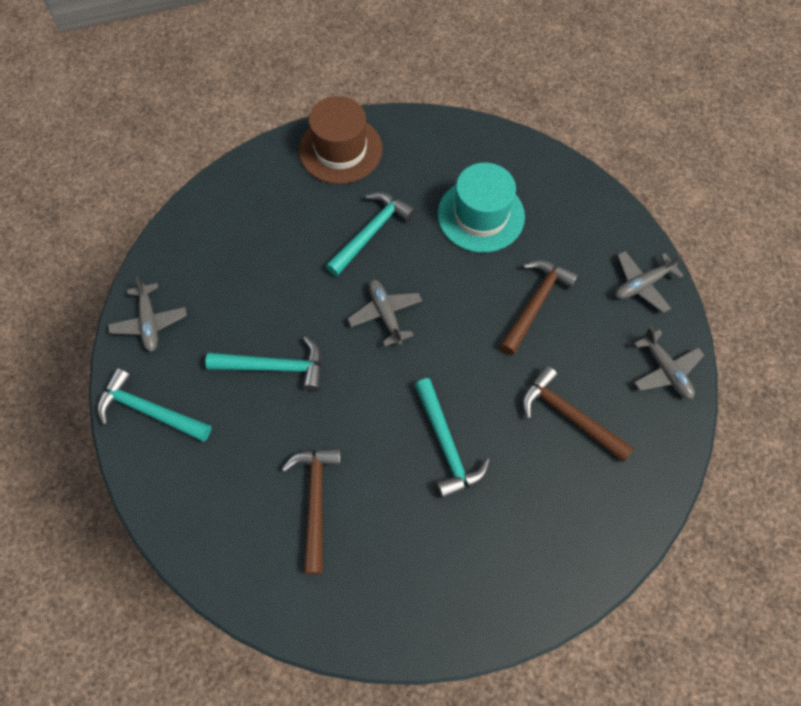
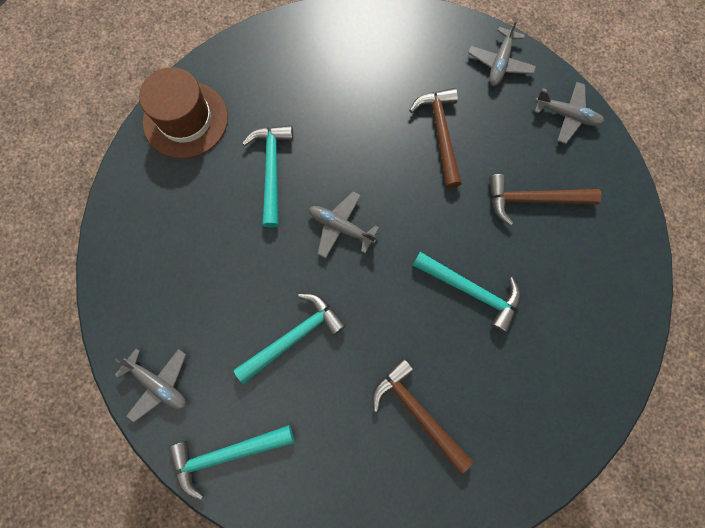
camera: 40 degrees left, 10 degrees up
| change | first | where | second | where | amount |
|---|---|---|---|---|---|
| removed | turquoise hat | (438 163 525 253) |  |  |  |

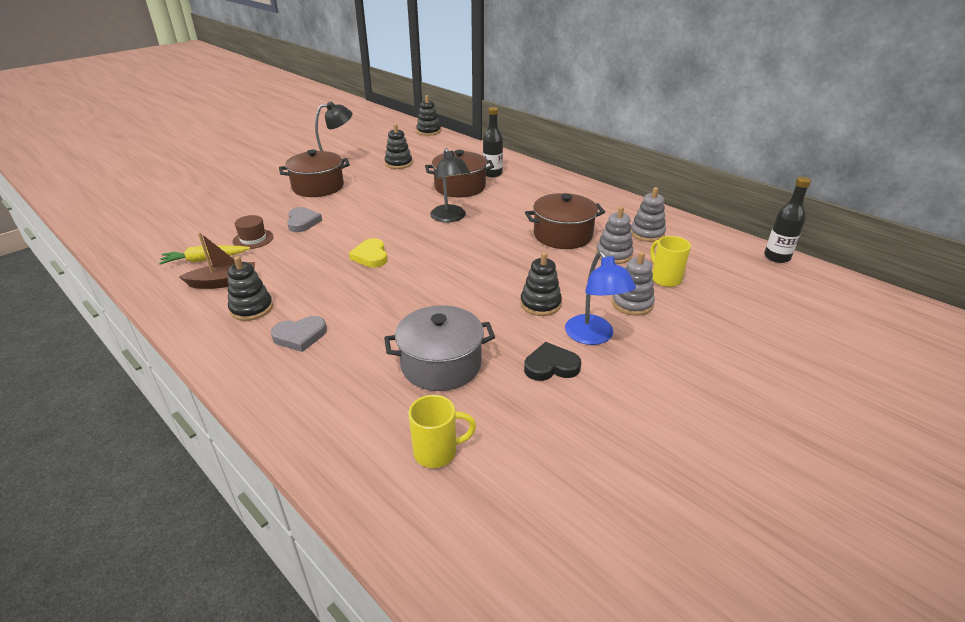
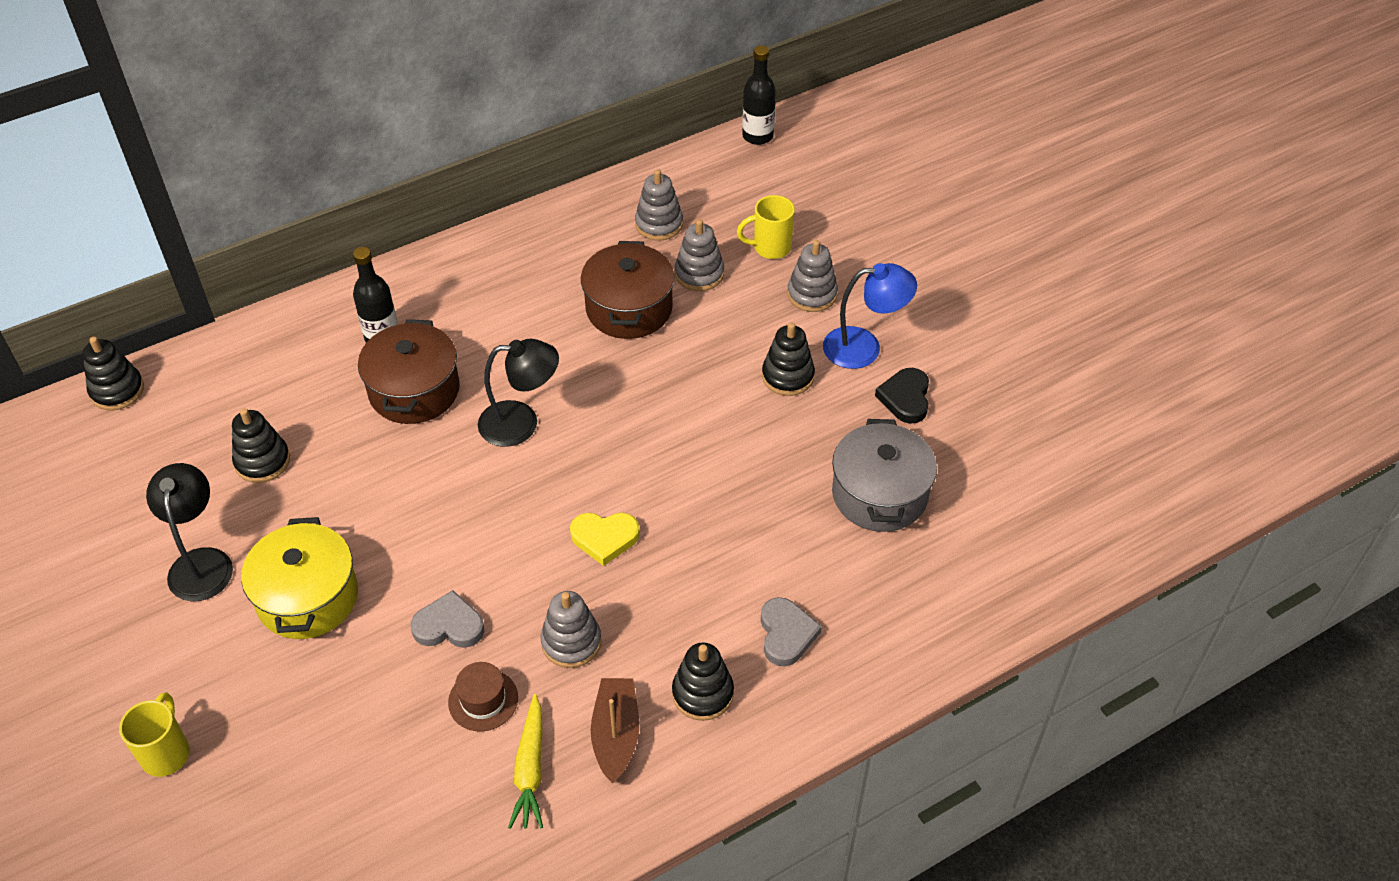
camera: 75 degrees left, 15 degrees up
| change | first | where | second | where | amount |
|---|---|---|---|---|---|
| recoloured | brown pot | (279 150 350 197) | yellow pot | (241 517 358 639) |  |
| moved | yellow mug | (408 395 476 468) |  | (119 692 190 777) |  |
| added |  |  | grey stacking toy | (541 591 602 668) |  |

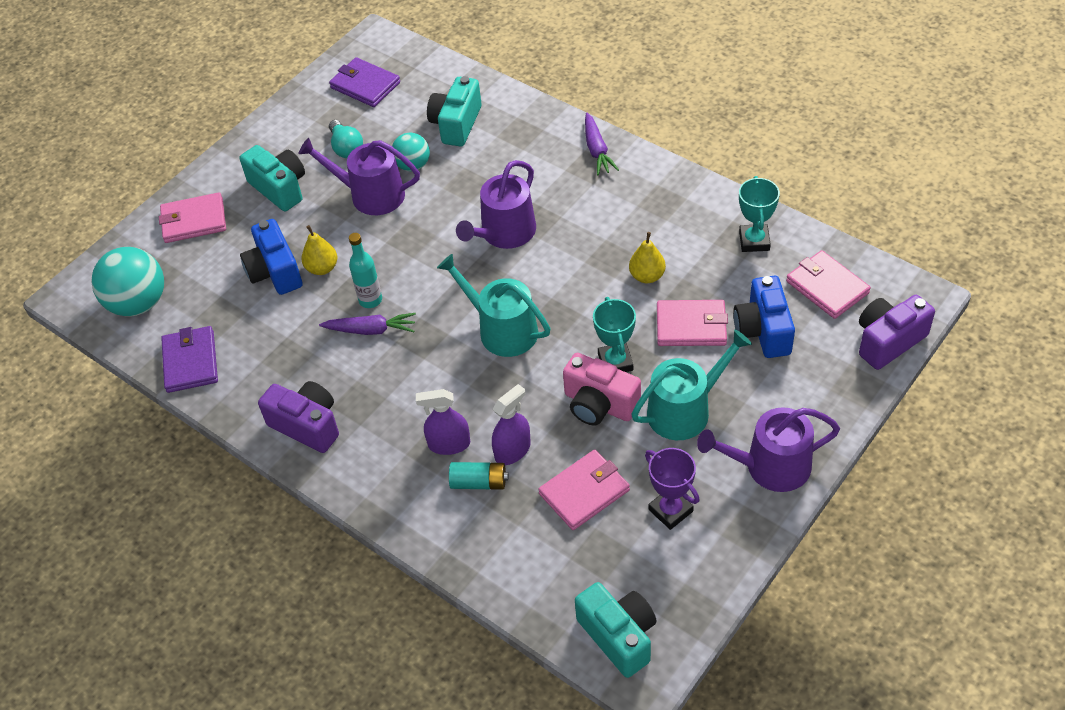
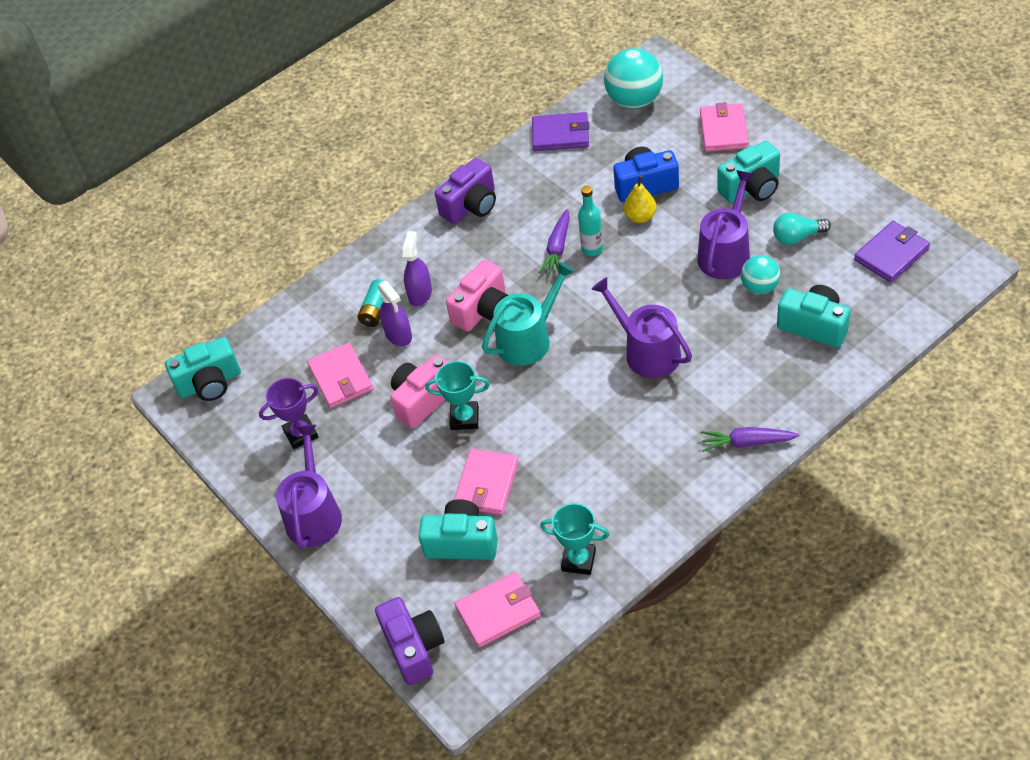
camera: 105 degrees right, 0 degrees up
| change | first | where | second | where | amount |
|---|---|---|---|---|---|
| removed | yellow pear | (629 232 666 283) |  |  |  |
| removed | turquoise watering can | (631 330 752 440) |  |  |  |
| recoloured | blue camera | (733 276 795 358) | turquoise camera | (418 499 498 560) |  |
| added |  |  | pink camera | (446 260 508 332) |  |

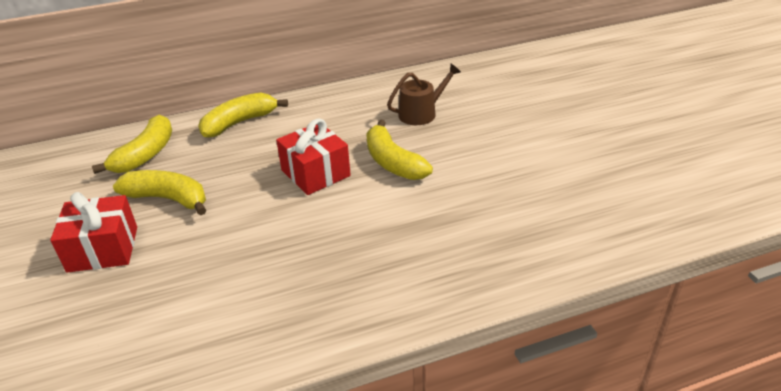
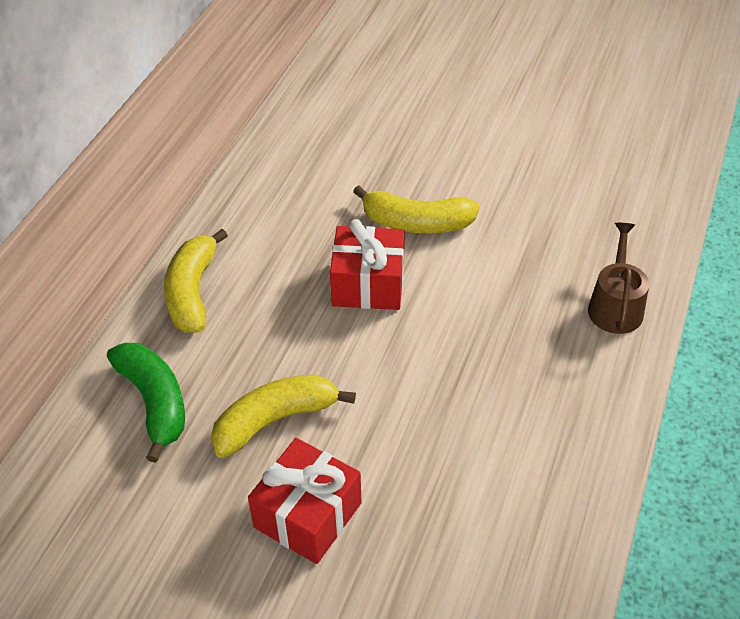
camera: 50 degrees left, 10 degrees up
| change | first | where | second | where | amount |
|---|---|---|---|---|---|
| recoloured | yellow banana | (92 115 172 174) | green banana | (107 343 185 463) |  |
| moved | brown watering can | (387 63 461 125) |  | (588 223 649 334) |  |

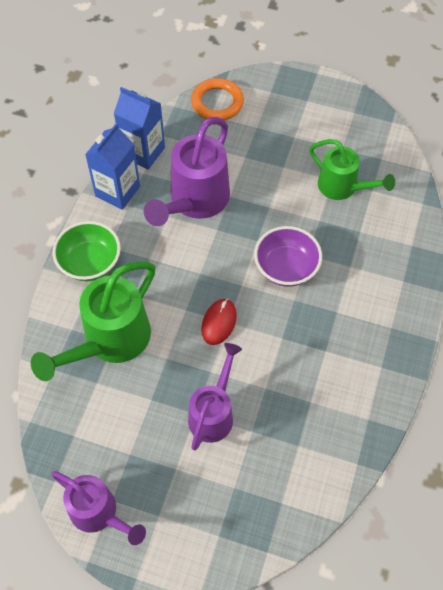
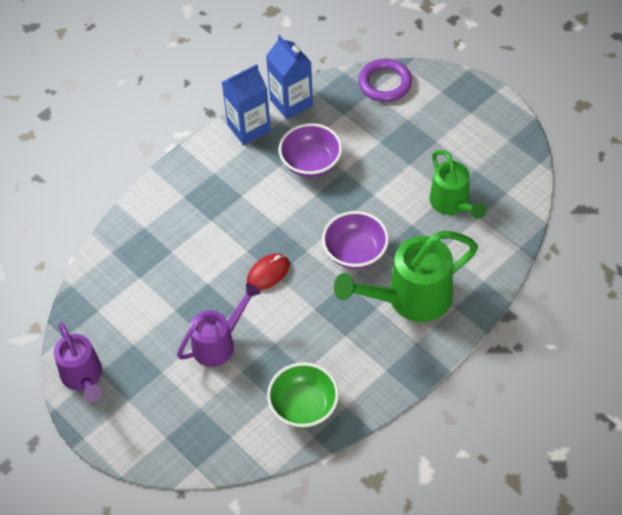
camera: 30 degrees right, 5 degrees down
| change | first | where | second | where | amount |
|---|---|---|---|---|---|
| moved | green watering can | (31 261 156 381) |  | (334 231 478 322) |  |
| moved | green bowl | (52 221 121 281) |  | (267 362 339 428) |  |
| replaced | purple watering can | (144 117 230 226) | purple bowl | (279 123 342 177) |  |
| recoloured | orange ring | (191 78 244 120) | purple ring | (358 59 412 102) |  |

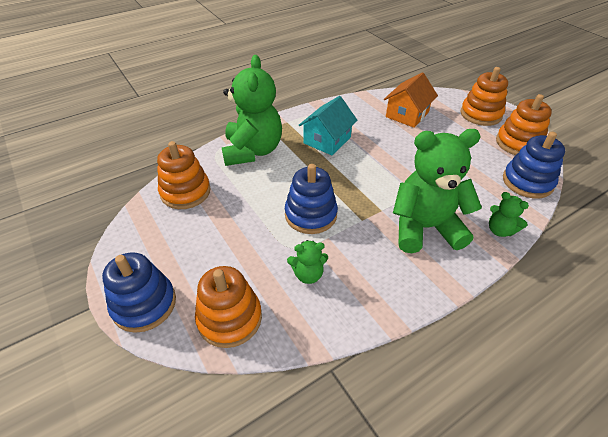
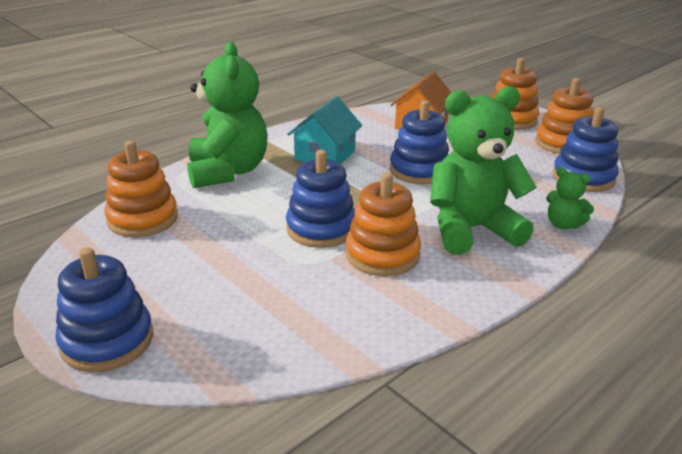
camera: 10 degrees left, 15 degrees down
| change | first | where | second | where | amount |
|---|---|---|---|---|---|
| moved | orange stacking toy | (195 266 262 348) |  | (346 172 421 276) |  |
| removed | green teddy bear | (287 240 328 284) |  |  |  |
| added |  |  | blue stacking toy | (390 100 449 185) |  |

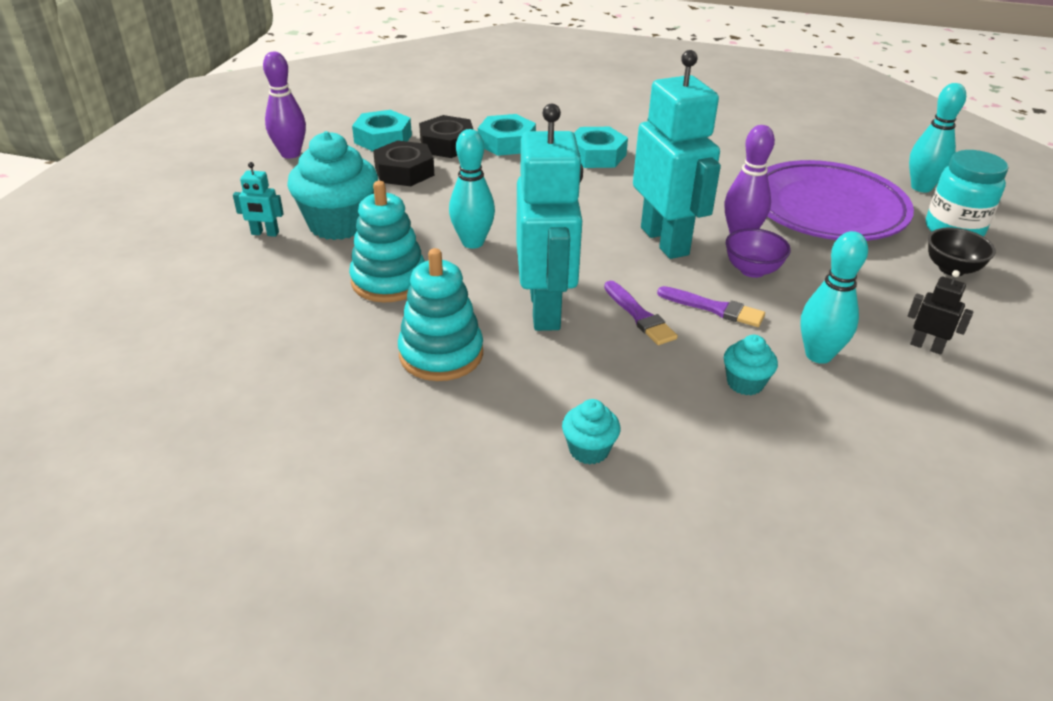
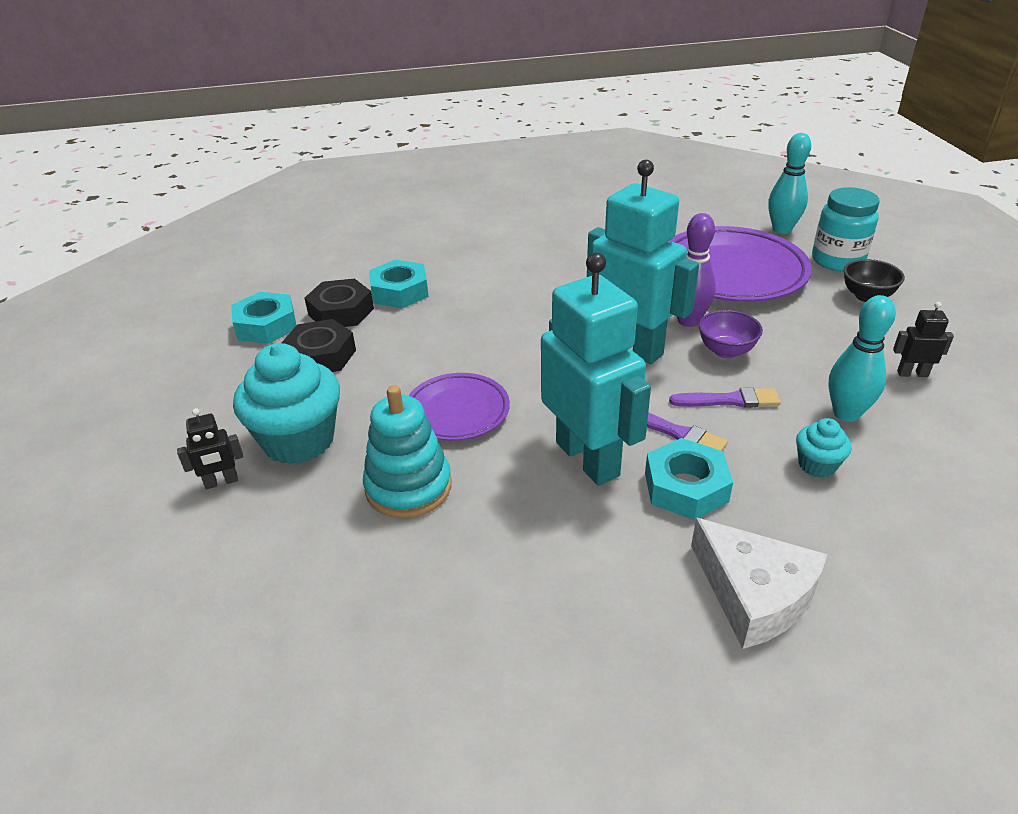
camera: 25 degrees left, 0 degrees up
| change | first | where | second | where | amount |
|---|---|---|---|---|---|
| recoloured | turquoise robot | (233 162 284 237) | black robot | (177 408 243 489) |  |
| removed | purple bowling pin | (263 52 306 159) |  |  |  |
| removed | turquoise stacking toy | (398 248 483 381) |  |  |  |
| replaced | turquoise bowling pin | (449 129 495 249) | purple plate | (409 373 510 441) |  |
| replaced | turquoise cupcake | (562 399 620 465) | white cheese | (691 517 827 649) |  |
| moved | turquoise nut | (574 127 628 168) |  | (645 438 733 520) |  |

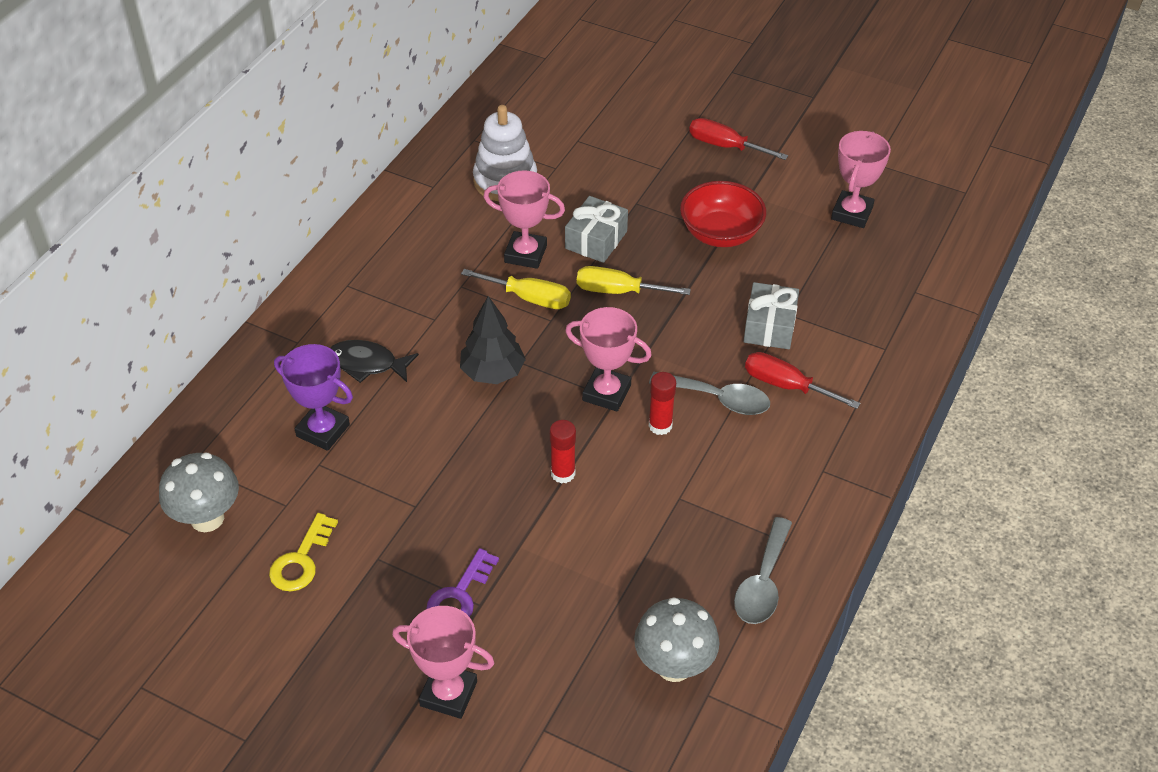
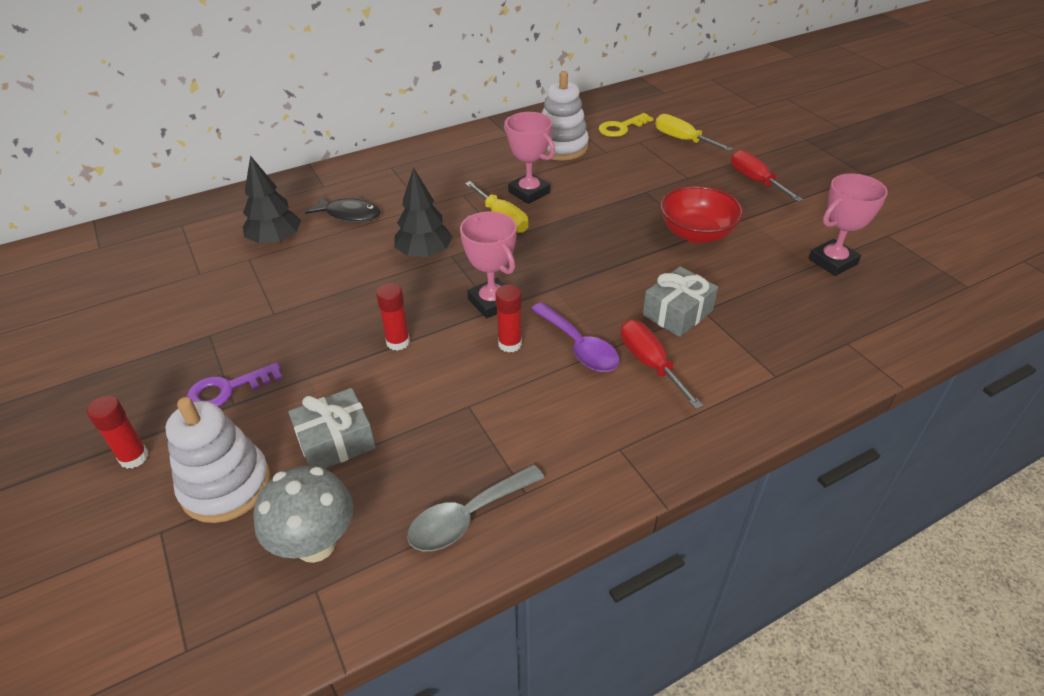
camera: 35 degrees right, 5 degrees down
| change | first | where | second | where | amount |
|---|---|---|---|---|---|
| removed | grey mushroom | (159 453 239 532) |  |  |  |
| moved | yellow key | (269 513 338 591) |  | (599 113 654 137) |  |
| replaced | purple trophy | (274 344 353 451) | black tree | (243 155 301 244) |  |
| turned | black fish | (330 340 419 383) |  | (305 195 380 222) | 150 degrees clockwise |
| replaced | pink trophy | (392 606 494 719) | red glue stick | (87 396 148 469) |  |
| moved | grey gift | (565 196 628 263) |  | (288 388 376 469) |  |
| moved | yellow screwdriver | (577 266 691 295) |  | (655 114 733 151) |  |
| recoloured | grey spoon | (649 372 770 415) | purple spoon | (531 302 620 372) |  |
| added |  |  | white stacking toy | (165 397 271 523) |  |

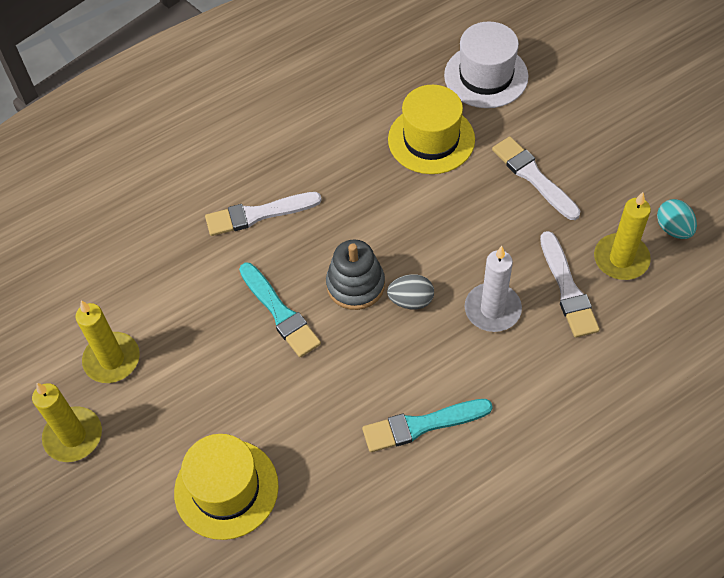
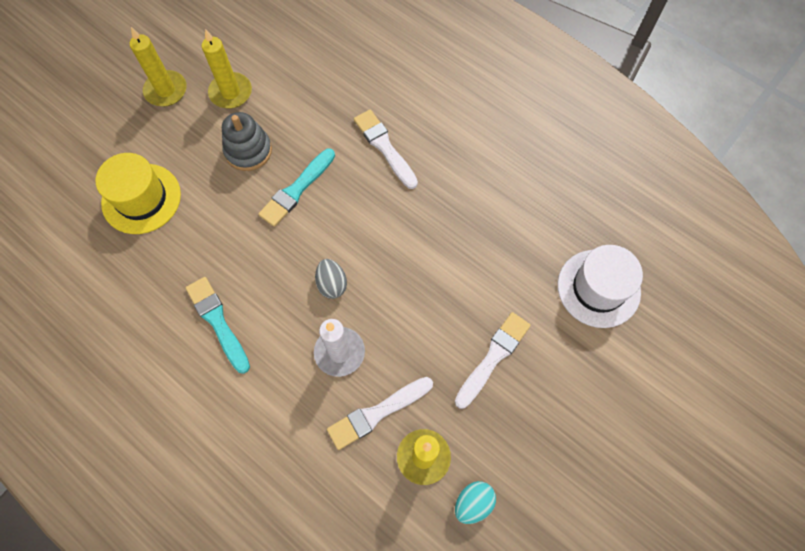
camera: 70 degrees right, 10 degrees up
| change | first | where | second | where | amount |
|---|---|---|---|---|---|
| moved | grey stacking toy | (326 239 385 310) |  | (222 112 272 171) |  |
| removed | yellow hat | (388 85 475 174) |  |  |  |

